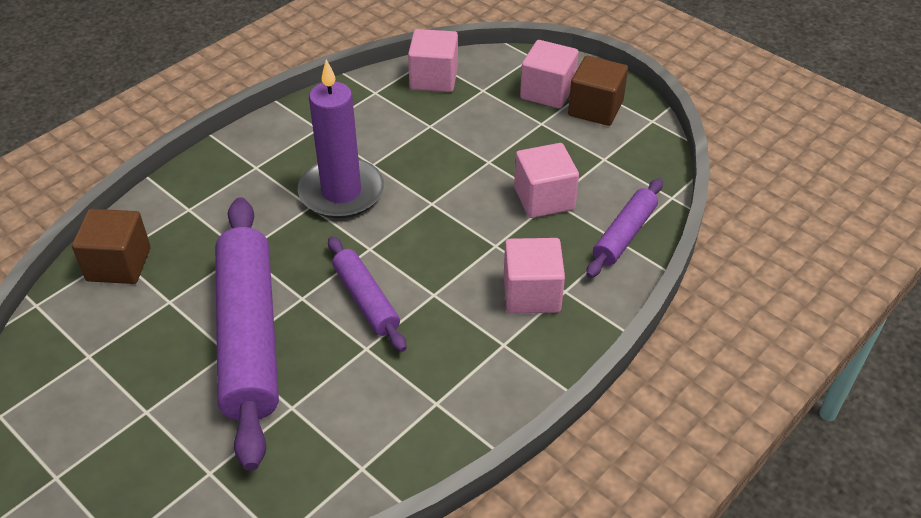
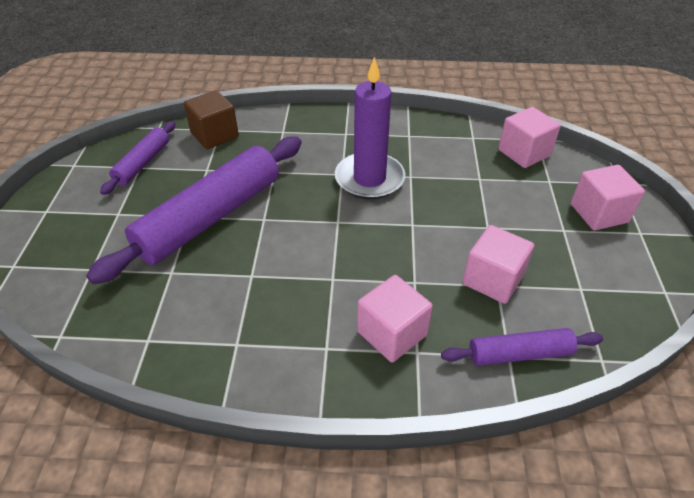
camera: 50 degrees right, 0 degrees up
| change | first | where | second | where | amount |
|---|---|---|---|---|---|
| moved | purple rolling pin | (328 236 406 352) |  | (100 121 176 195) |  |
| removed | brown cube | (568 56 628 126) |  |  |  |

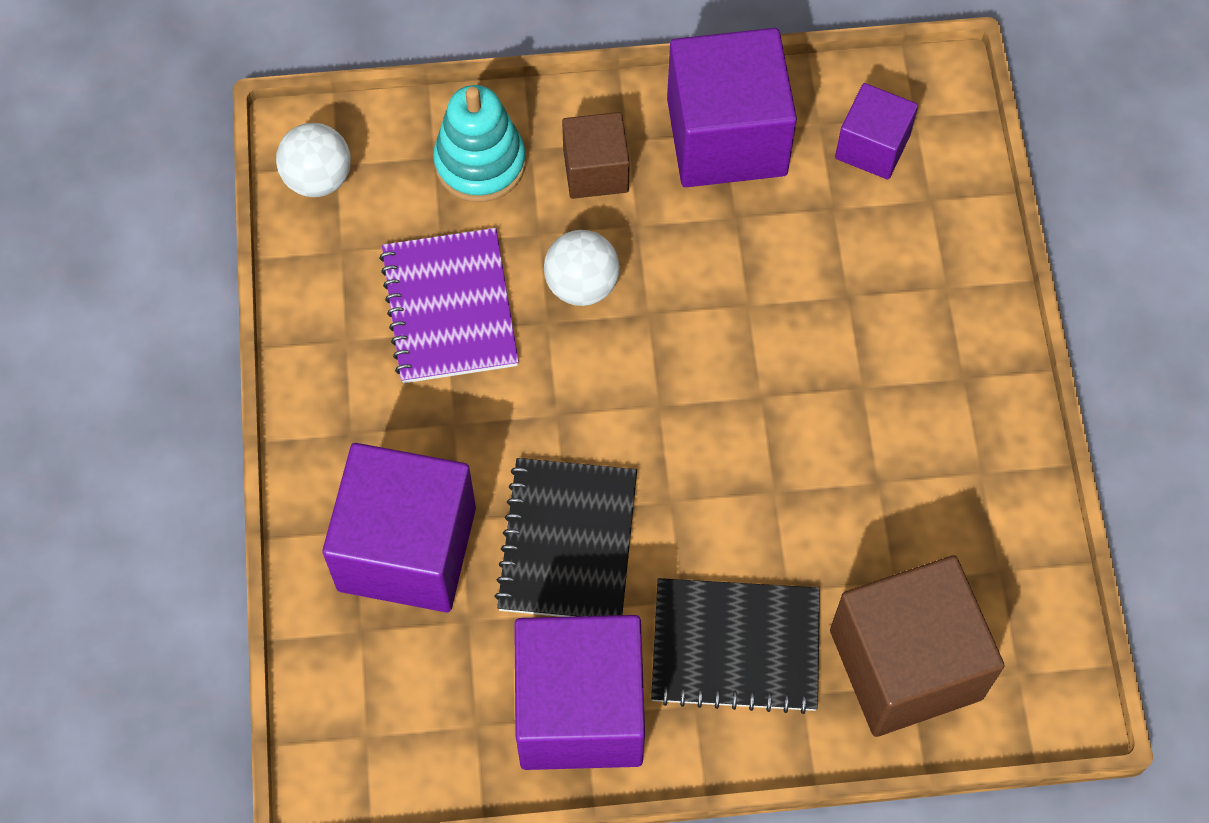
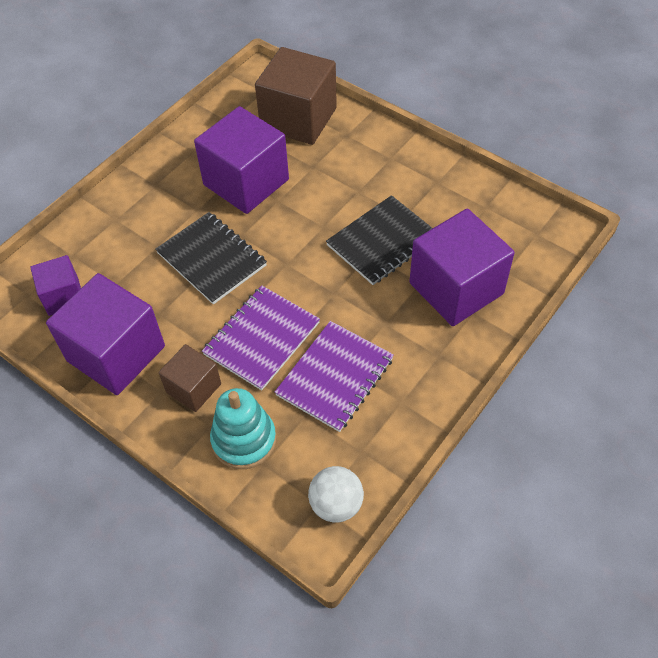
camera: 135 degrees left, 10 degrees down
| change | first | where | second | where | amount |
|---|---|---|---|---|---|
| moved | purple cube | (514 615 645 770) |  | (194 106 289 214) |  |
| replaced | white ball | (544 230 620 306) | purple notebook | (202 286 320 391) |  |
| moved | black notebook | (651 578 820 714) |  | (155 212 267 305) |  |

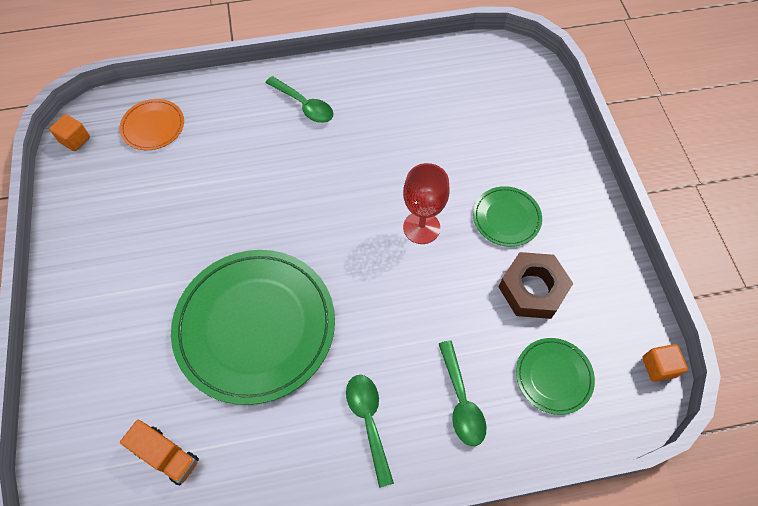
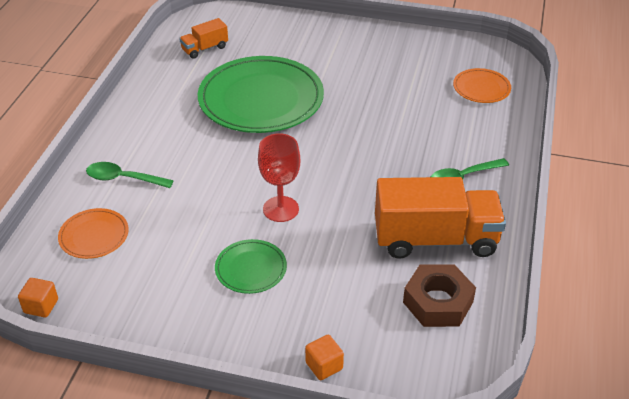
camera: 115 degrees right, 20 degrees down
| change | first | where | second | where | amount |
|---|---|---|---|---|---|
| moved | orange cube | (49 114 90 151) |  | (305 335 344 380) |  |
| removed | green spoon | (346 375 394 488) |  |  |  |
| moved | brown nut | (499 252 573 319) |  | (403 265 476 327) |  |
| recoloured | green plate | (516 338 595 415) | orange plate | (58 208 129 259) |  |
| added |  |  | orange truck | (375 177 506 259) |  |

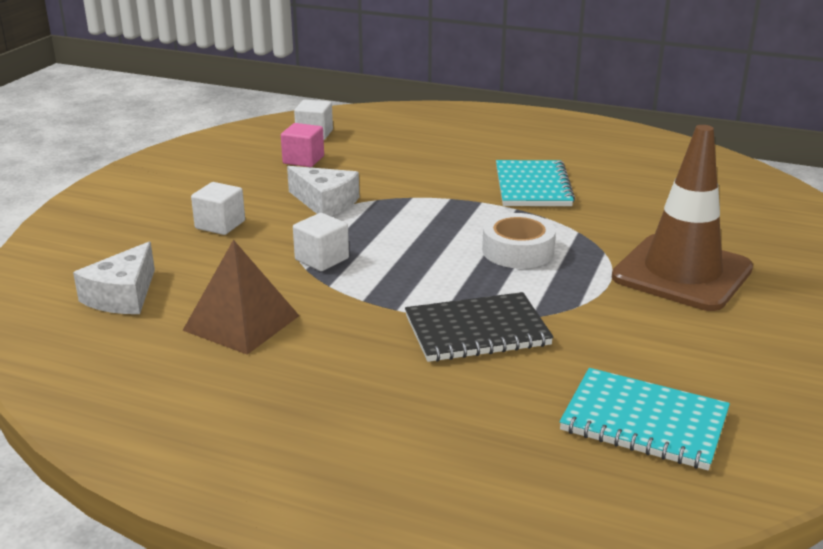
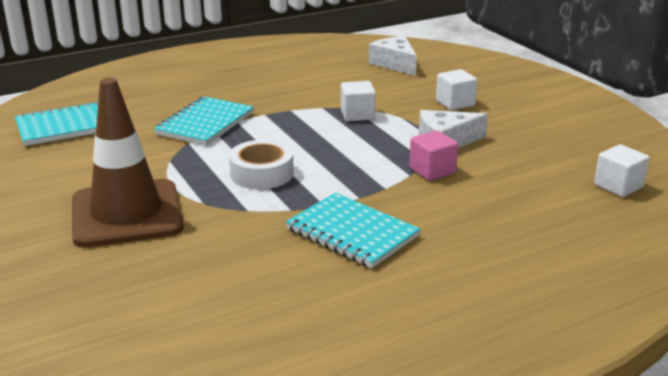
camera: 130 degrees right, 0 degrees up
| change | first | where | second | where | amount |
|---|---|---|---|---|---|
| removed | brown pyramid | (182 240 299 355) |  |  |  |
| moved | pink cube | (281 123 324 167) |  | (409 130 458 181) |  |
| recoloured | black notebook | (405 292 554 362) | turquoise notebook | (154 96 254 146) |  |

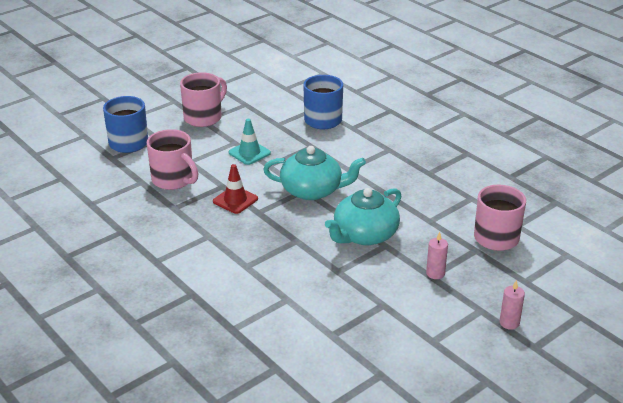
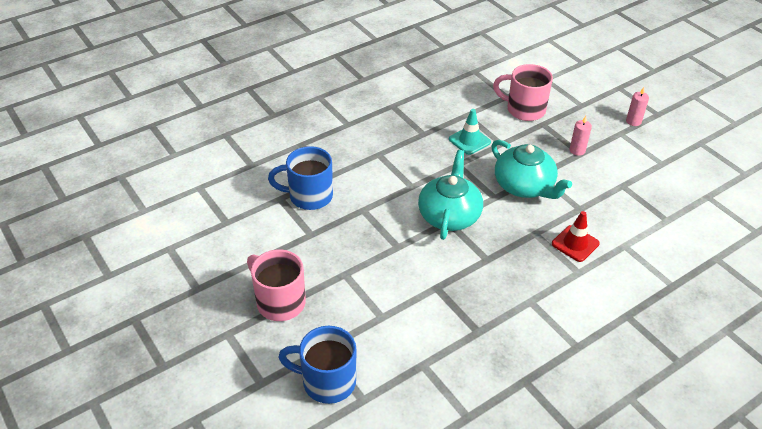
camera: 85 degrees left, 10 degrees up
| change | first | where | second | where | amount |
|---|---|---|---|---|---|
| removed | pink mug | (147 129 198 190) |  |  |  |
| moved | red traffic cone | (213 164 258 214) |  | (552 211 600 262) |  |
| moved | turquoise traffic cone | (229 119 271 165) |  | (449 109 491 155) |  |

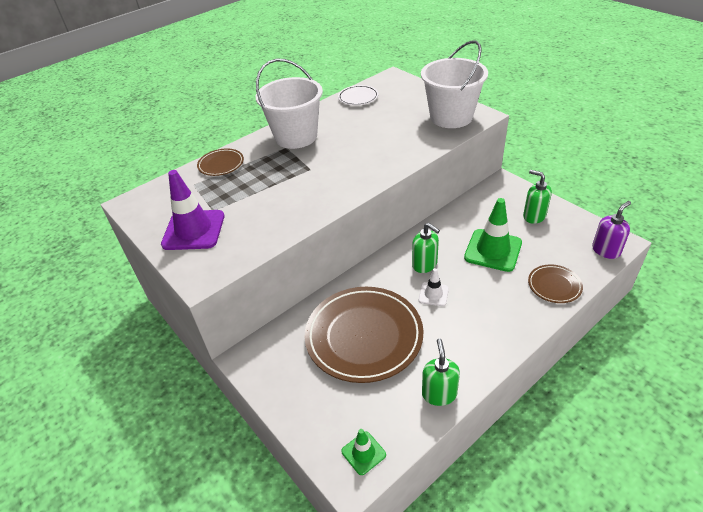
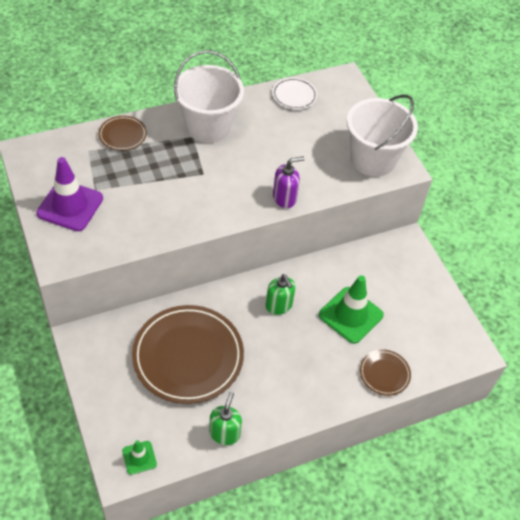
camera: 10 degrees right, 10 degrees up
| change | first | where | second | where | amount |
|---|---|---|---|---|---|
| removed | white traffic cone | (419 268 449 306) |  |  |  |
| removed | green soap dispenser | (523 170 552 224) |  |  |  |
| moved | purple soap dispenser | (592 201 631 259) |  | (273 156 305 208) |  |

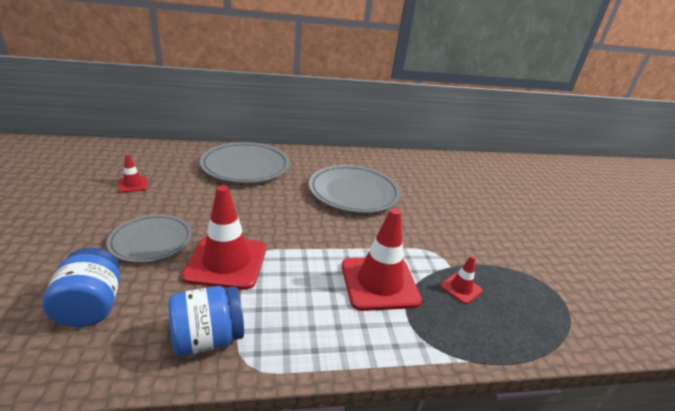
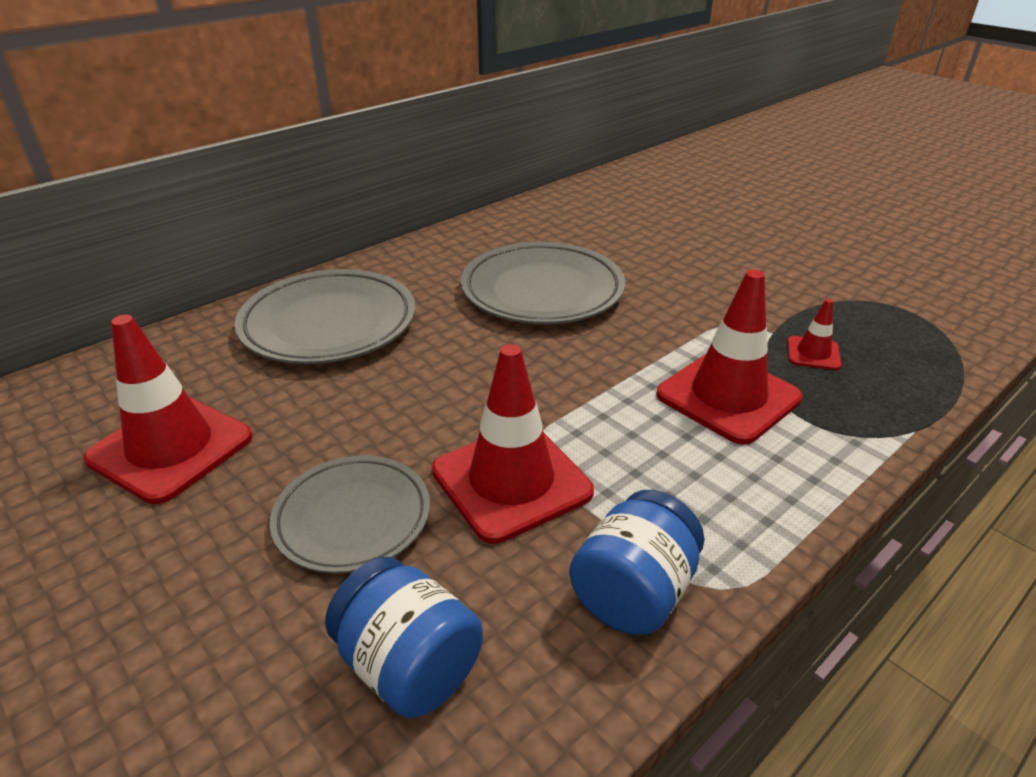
camera: 30 degrees left, 5 degrees up
| change | first | where | second | where | amount |
|---|---|---|---|---|---|
| resized | red traffic cone | (118 154 148 193) |  | (84 315 253 504) | x2.09 |

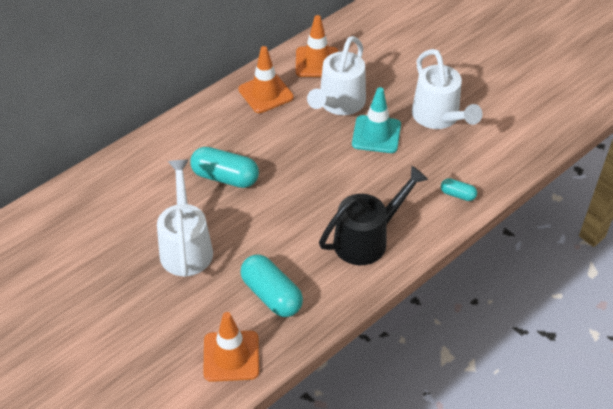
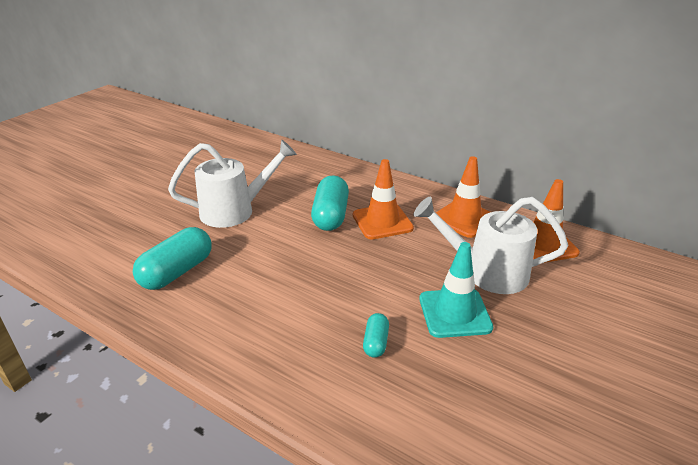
camera: 75 degrees right, 15 degrees down
| change | first | where | second | where | amount |
|---|---|---|---|---|---|
| moved | orange traffic cone | (203 312 259 382) |  | (353 159 414 240) |  |
| removed | black watering can | (319 166 428 265) |  |  |  |
| removed | white watering can | (412 49 483 129) |  |  |  |
| moved | turquoise capsule | (441 178 477 201) |  | (363 313 389 358) |  |

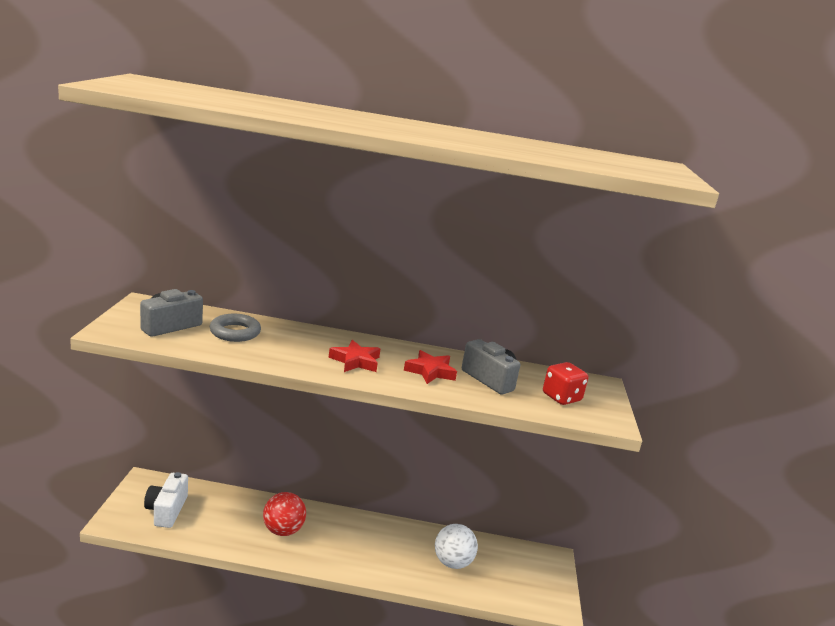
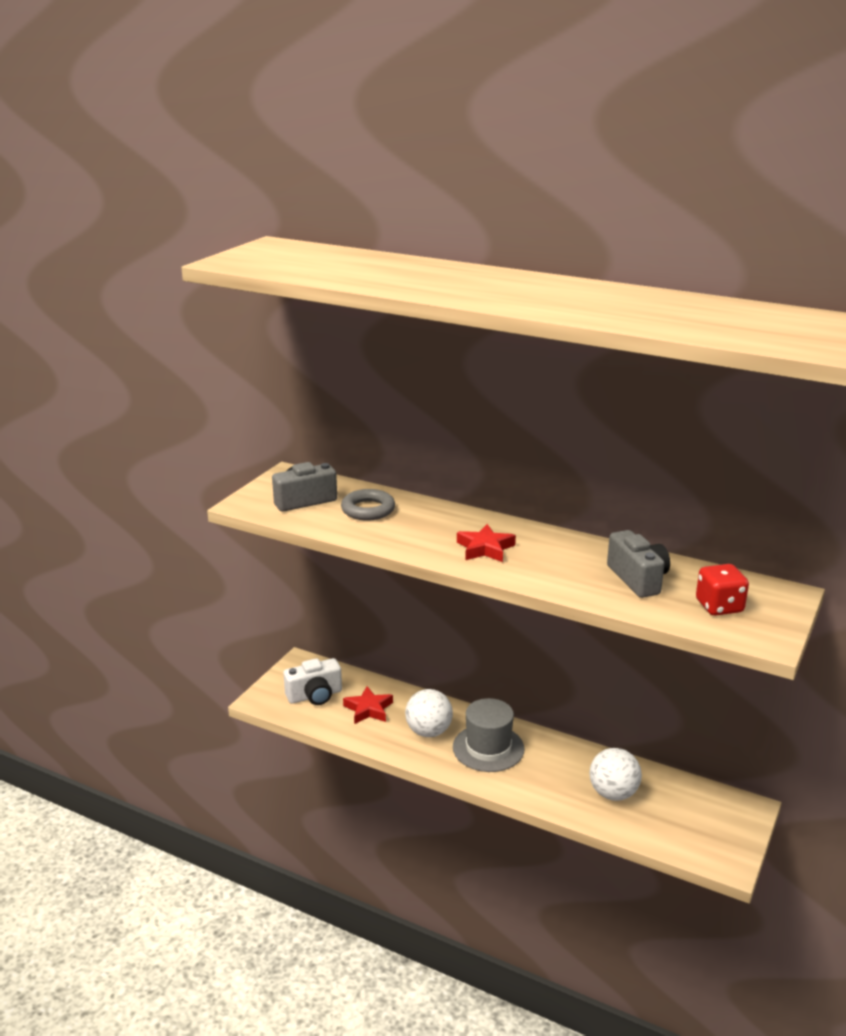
camera: 25 degrees right, 5 degrees up
| change | first | where | second | where | amount |
|---|---|---|---|---|---|
| turned | white camera | (144 472 188 528) |  | (283 658 342 705) | 135 degrees counterclockwise |
| recoloured | red ball | (263 492 306 536) | white ball | (405 689 453 737) |  |
| moved | red star | (404 350 457 384) |  | (343 686 393 724) |  |
| added |  |  | grey hat | (453 698 525 772) |  |

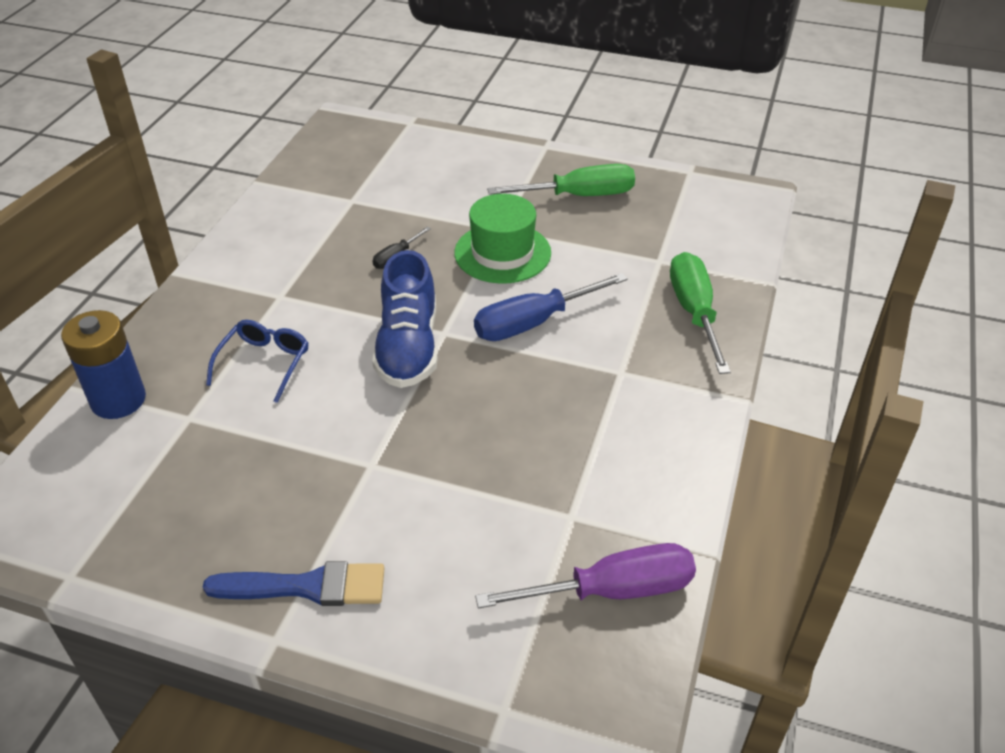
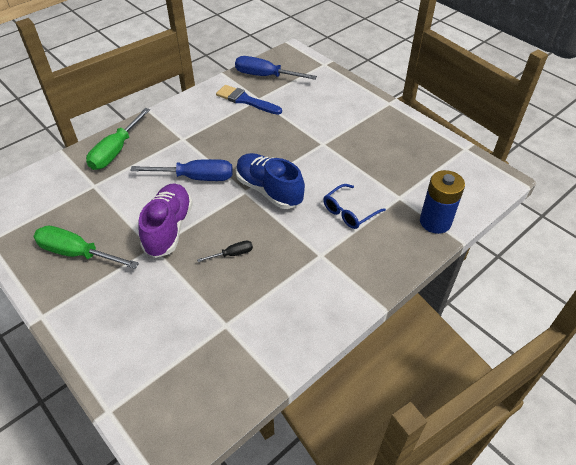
camera: 150 degrees left, 5 degrees up
| change | first | where | second | where | amount |
|---|---|---|---|---|---|
| moved | blue brush | (203 561 385 606) |  | (216 85 282 115) |  |
| turned | blue shoe | (372 250 438 388) |  | (236 153 305 209) | 75 degrees counterclockwise |
| replaced | green hat | (454 194 551 284) | purple shoe | (138 183 193 258) |  |
| recoloured | purple screwdriver | (475 543 696 608) | blue screwdriver | (235 56 317 80) |  |

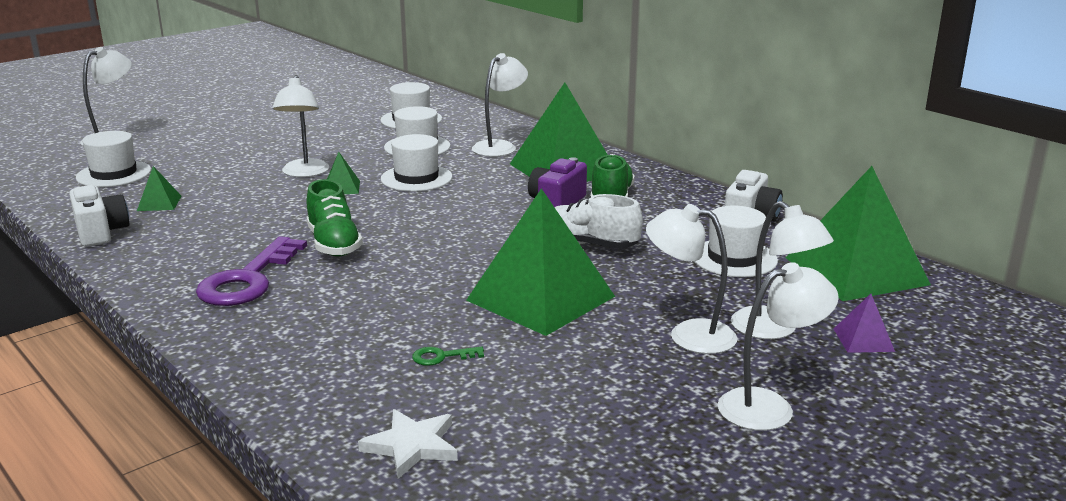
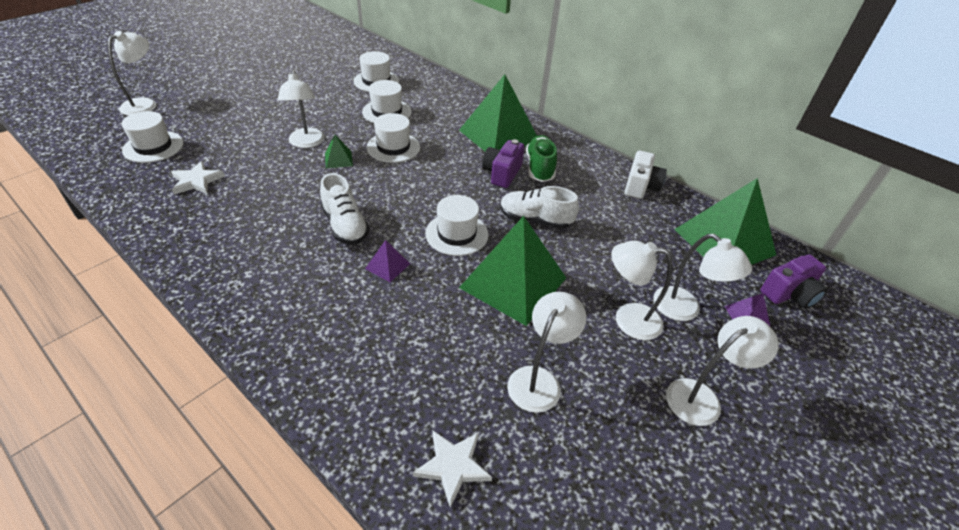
camera: 10 degrees left, 20 degrees up
| change | first | where | second | where | amount |
|---|---|---|---|---|---|
| removed | white camera | (69 185 129 247) |  |  |  |
| replaced | green pyramid | (137 166 181 211) | white star | (171 161 225 195) |  |
| removed | purple key | (196 236 307 306) |  |  |  |
| recoloured | green shoe | (306 179 363 257) | white shoe | (320 173 370 245) |  |
| removed | green key | (412 346 484 366) |  |  |  |
| moved | white lamp | (472 53 528 157) |  | (507 292 586 413) |  |
| moved | white hat | (694 205 778 277) |  | (425 195 488 256) |  |
| added |  |  | purple pyramid | (365 240 410 282) |  |
| added |  |  | purple camera | (760 254 827 309) |  |

